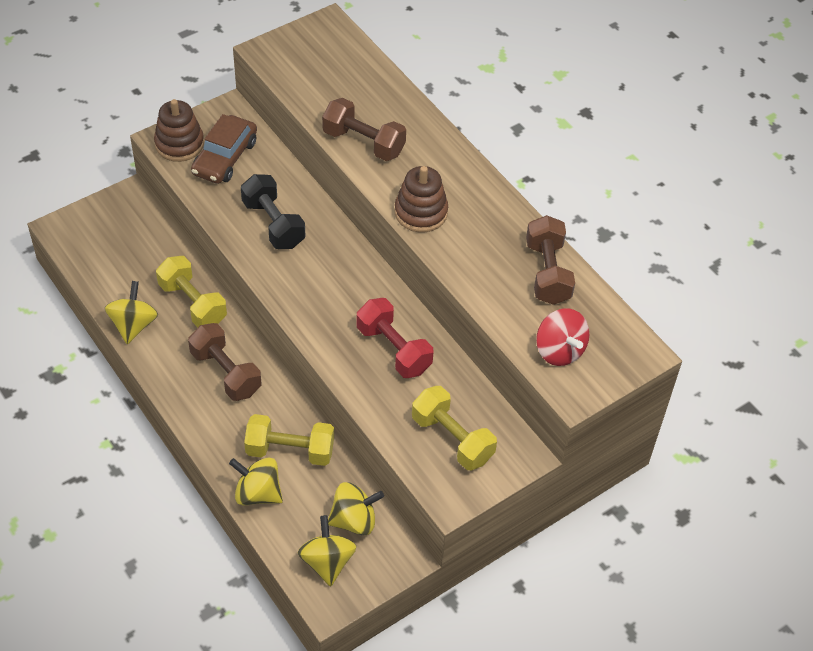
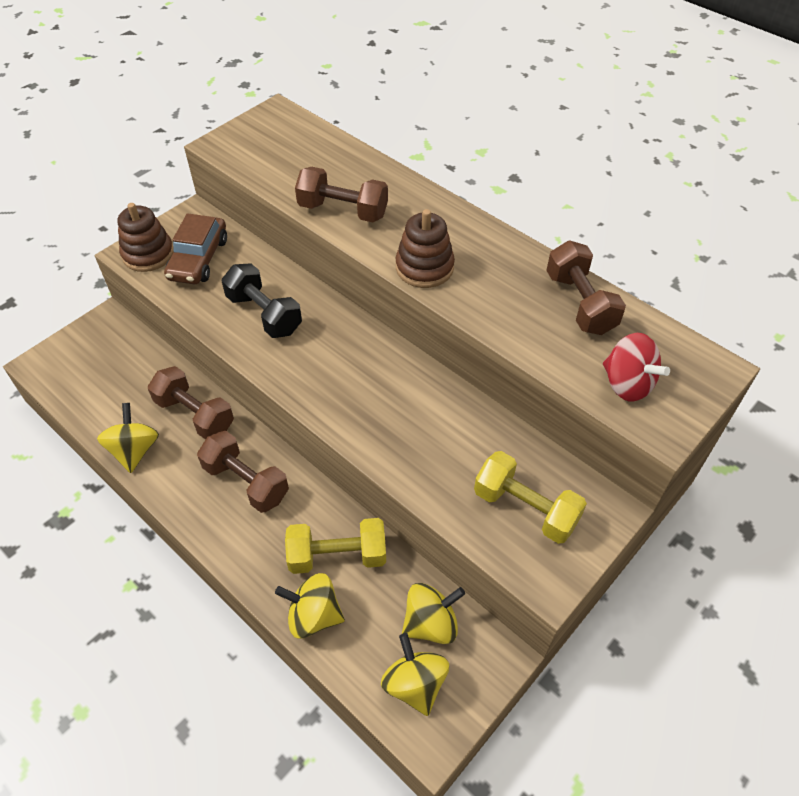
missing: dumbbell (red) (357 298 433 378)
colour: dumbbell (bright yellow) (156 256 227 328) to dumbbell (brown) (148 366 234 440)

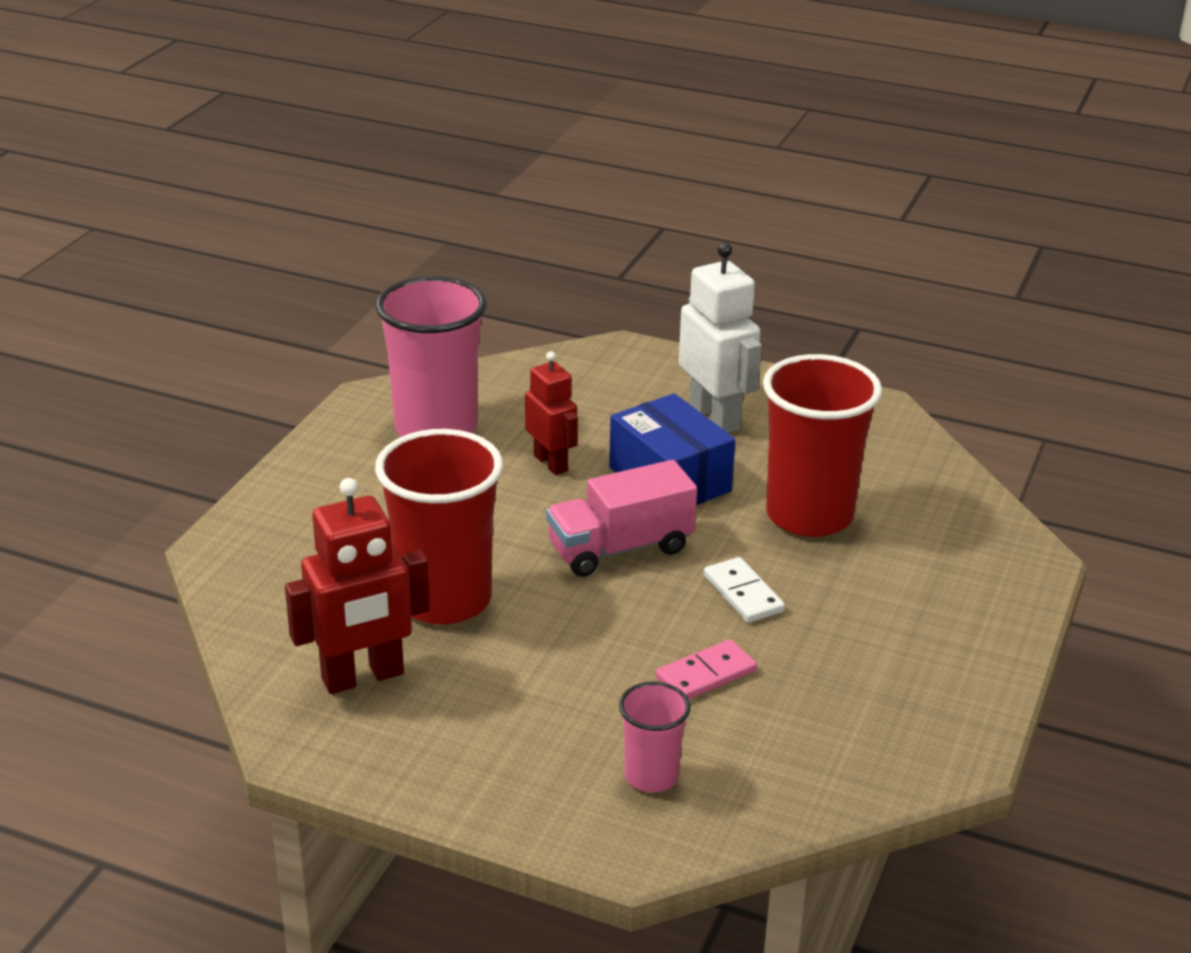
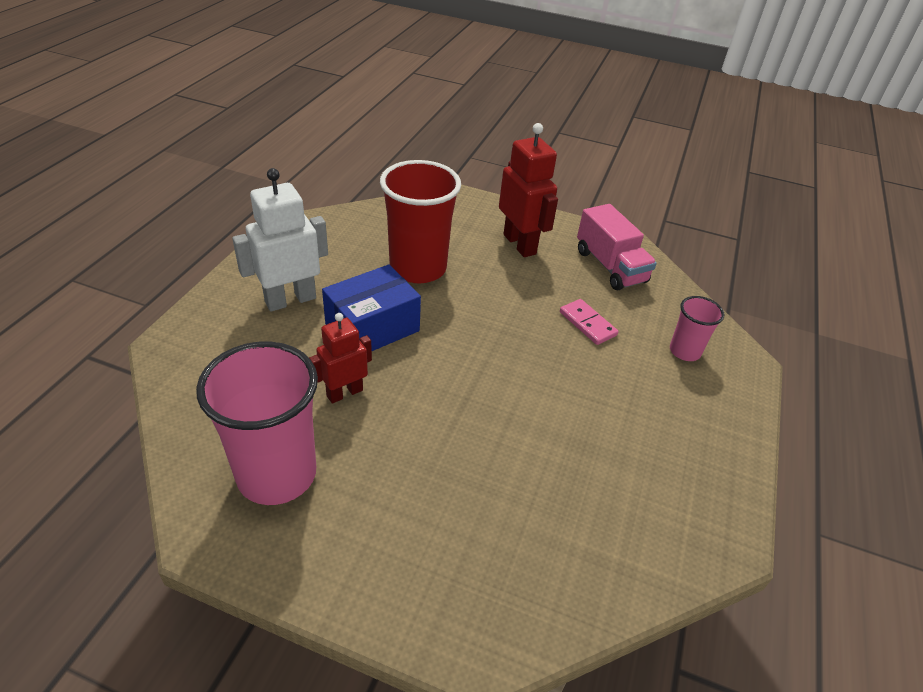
missing: beaker (red) (375 429 503 625); domino (white) (704 557 785 623)
relocated: toy truck (pink) (546 460 697 577) to (577 204 657 290); robot (red) (285 478 430 694) to (499 123 558 257)

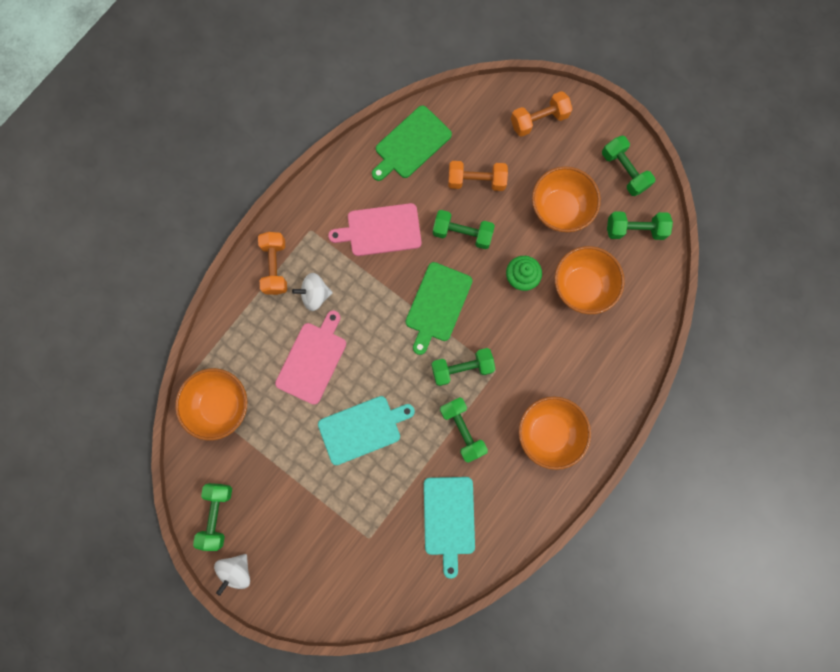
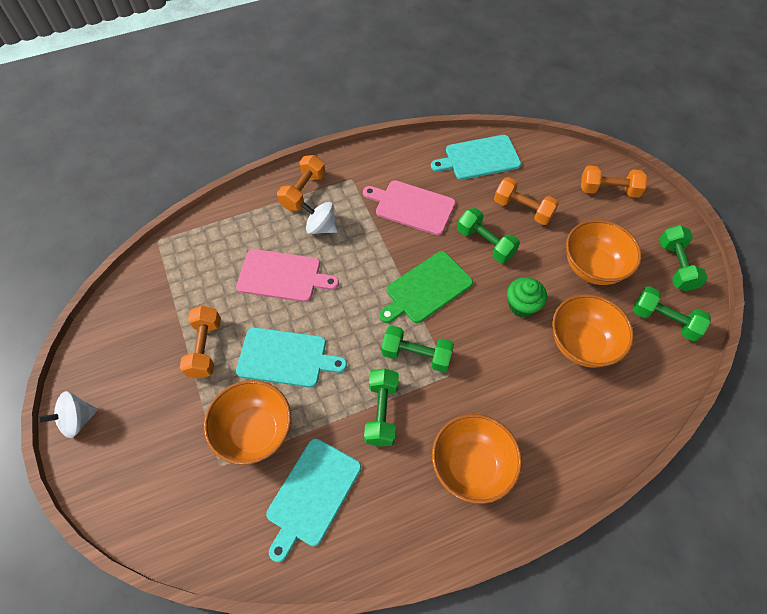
missing: dumbbell (emerald) (193 483 232 551)
appeared: dumbbell (orange) (180 306 221 379)
relocated: deep dish (orange) (175 368 247 440) to (204 380 291 465)
colour: bread board (emerald) (372 105 452 181) to bread board (teal) (431 135 521 180)
spun: bread board (pink) (275 310 346 404) = (236 249 339 302) 45 degrees clockwise

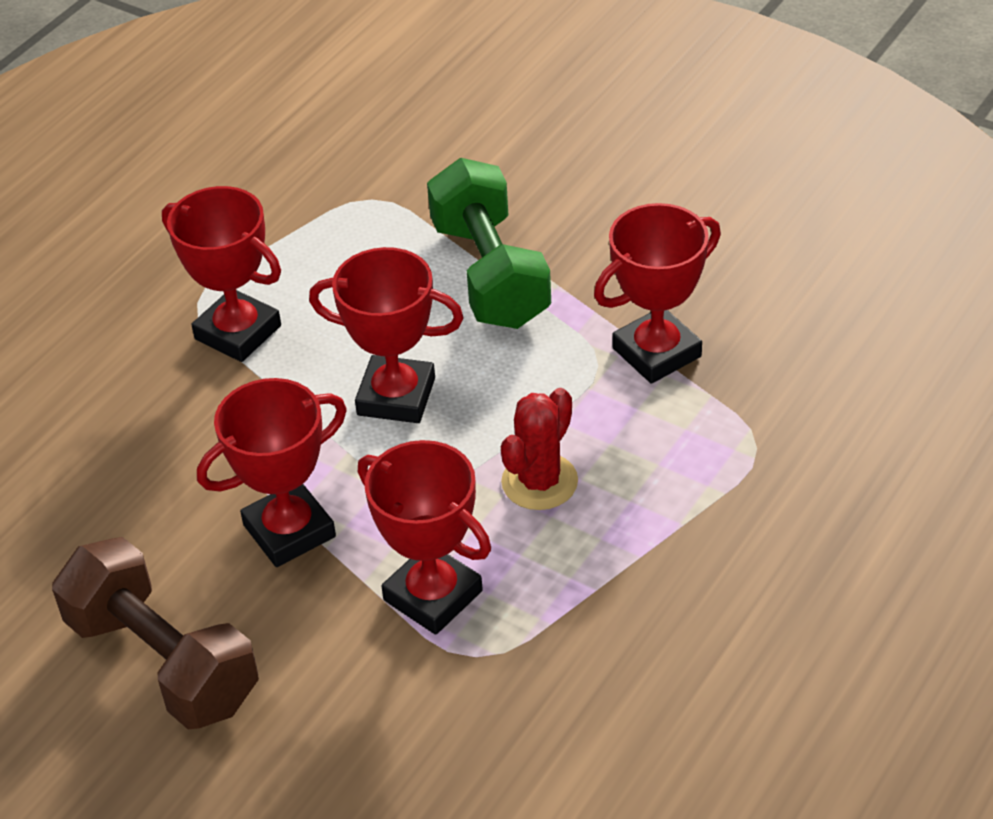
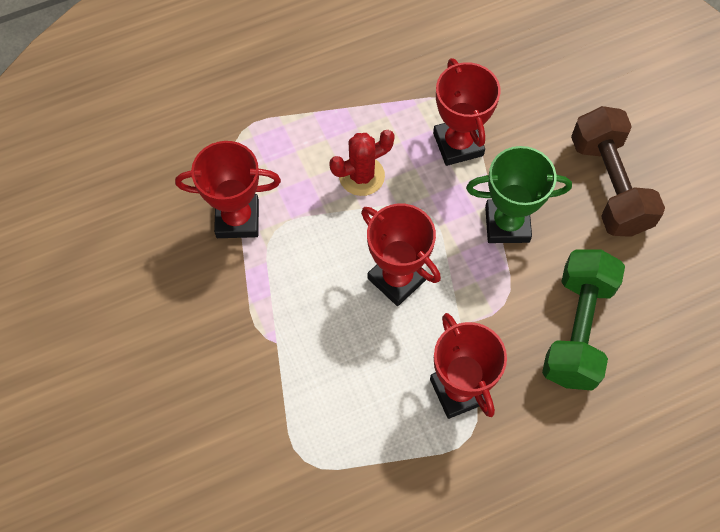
relocated: dumbbell (emerald) (427 158 551 329) to (542 250 625 391)
colour: award cup (red) (197 378 347 567) to award cup (emerald) (466 146 572 243)

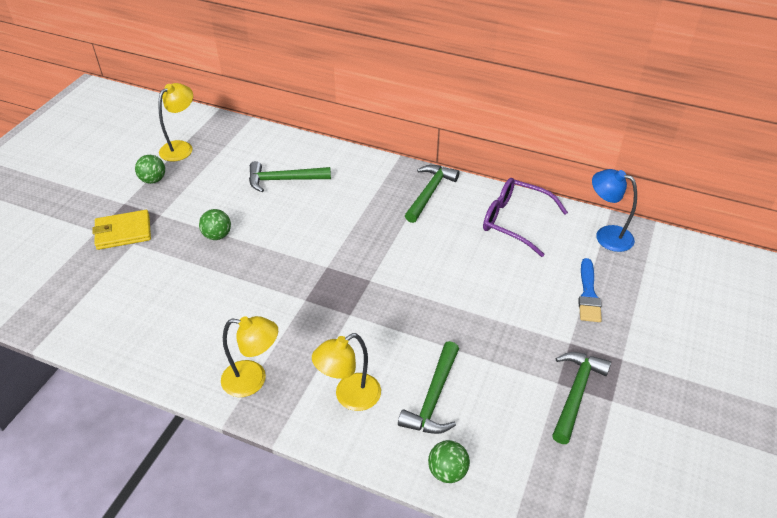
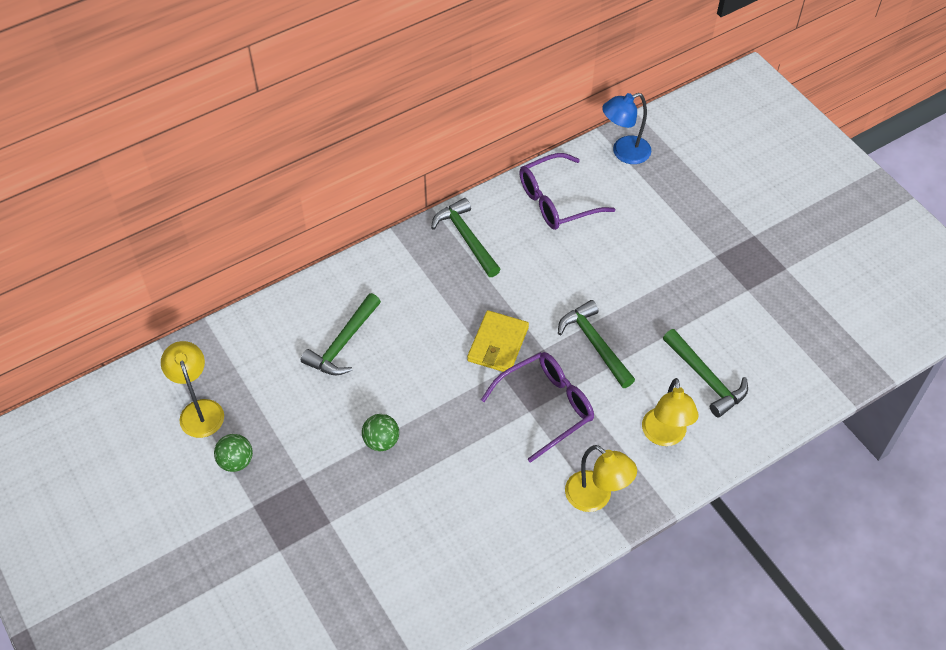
missing: paint brush (blue) (578 258 602 322); sphere (emerald) (428 440 470 483)
appeared: eyeglasses (royal purple) (481 352 594 463)
relocated: billfold (bright yellow) (93 210 151 250) to (467 310 529 372); claw hammer (emerald) (552 352 611 444) to (558 300 635 388)
spun: reading lamp (bright yellow) (221 316 278 397) = (565 445 637 512) 90 degrees clockwise

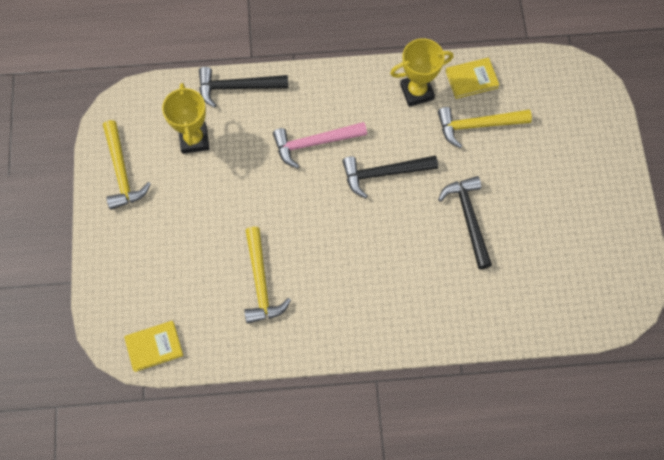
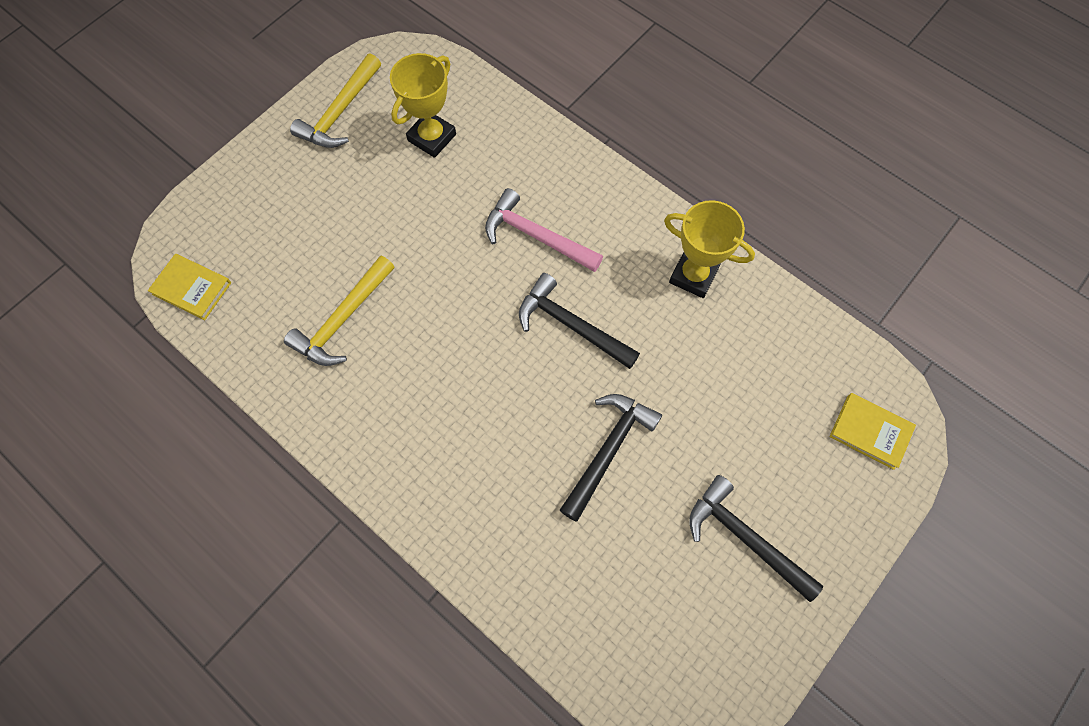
missing: claw hammer (bright yellow) (438 107 532 148)
relocated: hardcover (bright yellow) (446 58 499 99) to (829 393 916 470); claw hammer (ebony) (199 67 288 108) to (689 475 824 602)

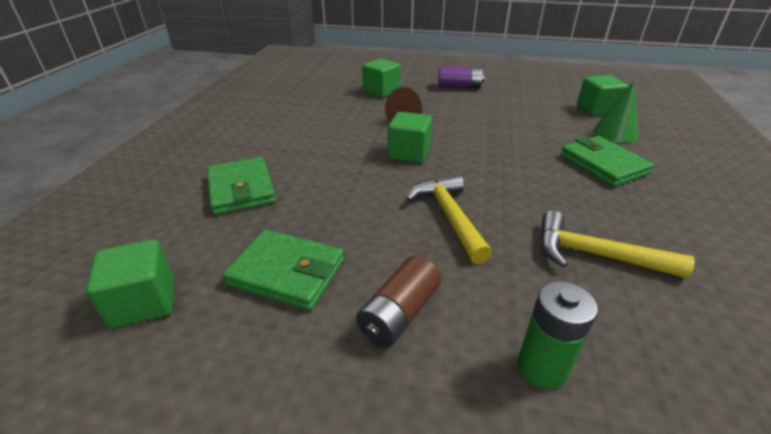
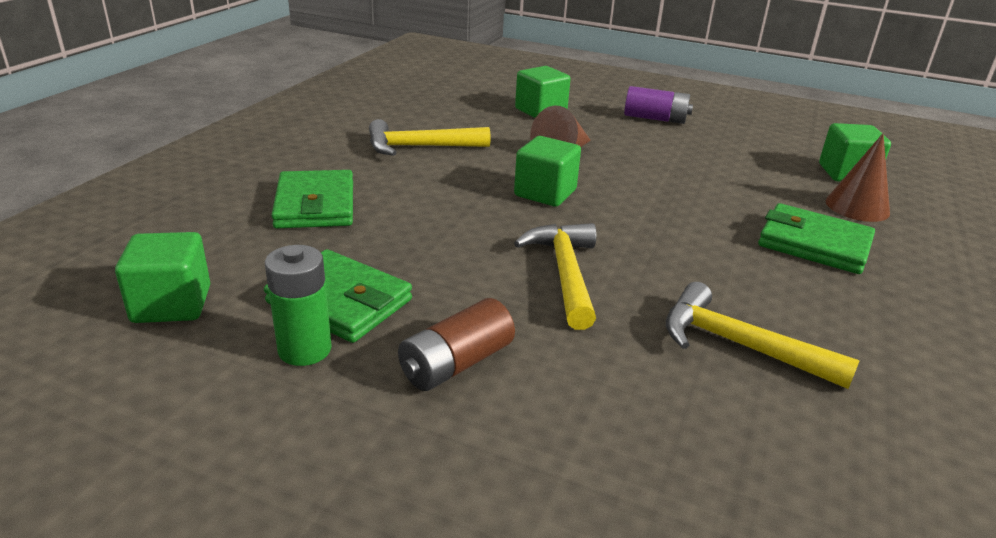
appeared: claw hammer (bright yellow) (369 119 490 156)
relocated: power cell (emerald) (518 281 598 389) to (265 245 332 366)
colour: cone shape (emerald) (594 80 638 143) to cone shape (brown) (826 133 890 222)
spun: billfold (emerald) (560 136 654 187) = (758 203 875 274) 45 degrees counterclockwise

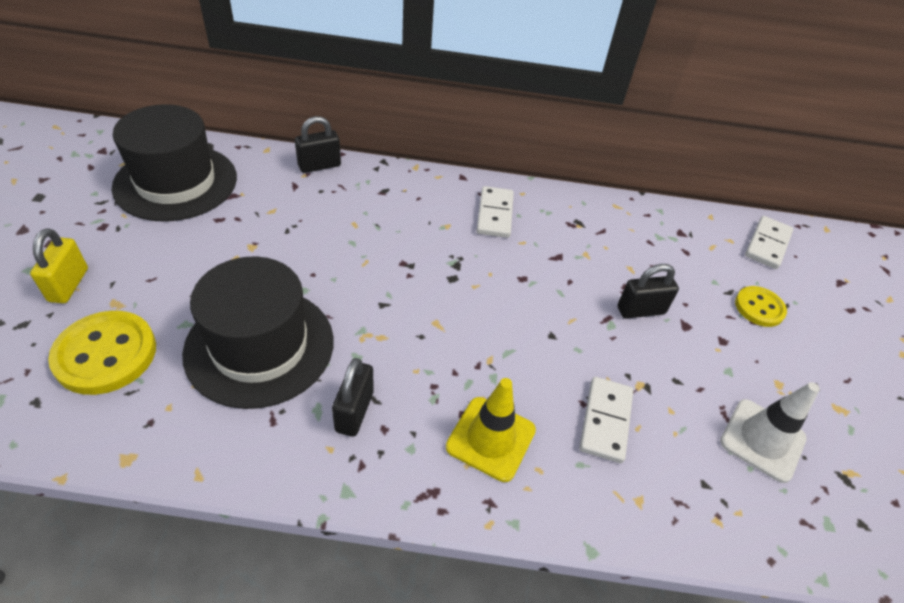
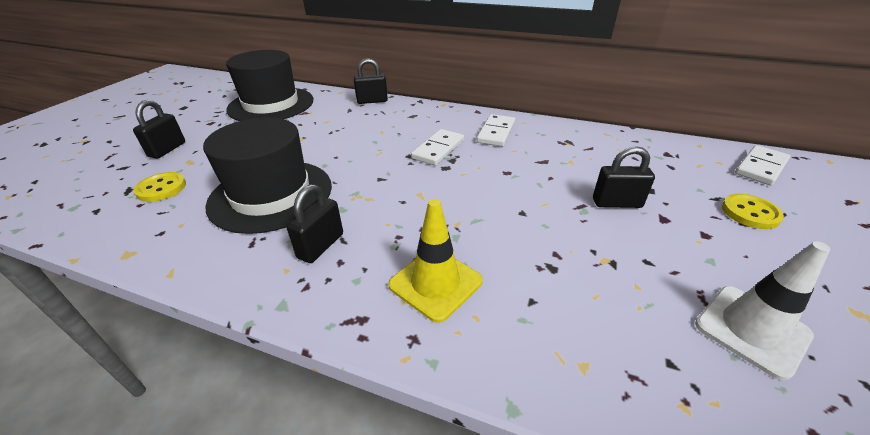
relocated: domino (white) (579 377 633 463) to (411 129 464 166)
colour: lock (bright yellow) (30 228 88 303) to lock (ebony) (133 100 185 159)
size: button (bright yellow) (48 311 156 395) = (134 172 186 202) x0.61

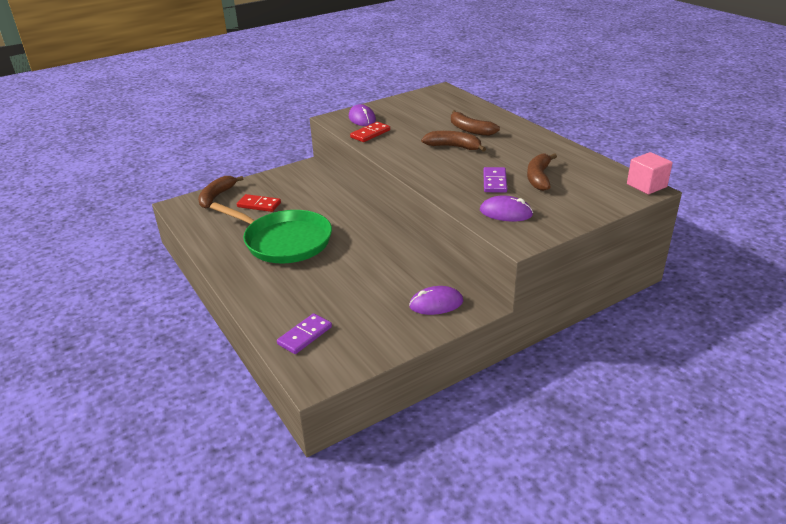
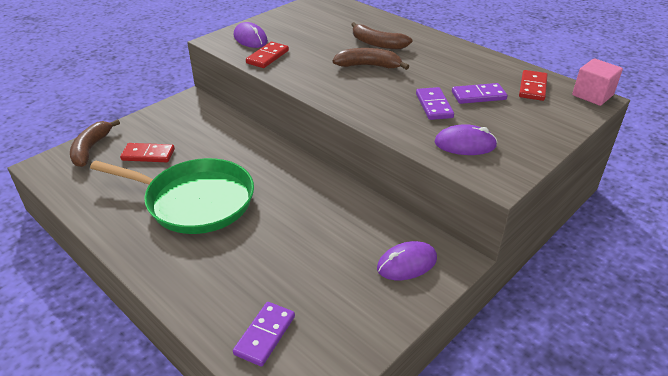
appeared: domino (red) (519 70 548 101)
exchanged: banana (brown) (527 153 557 191) to domino (royal purple) (452 83 507 104)

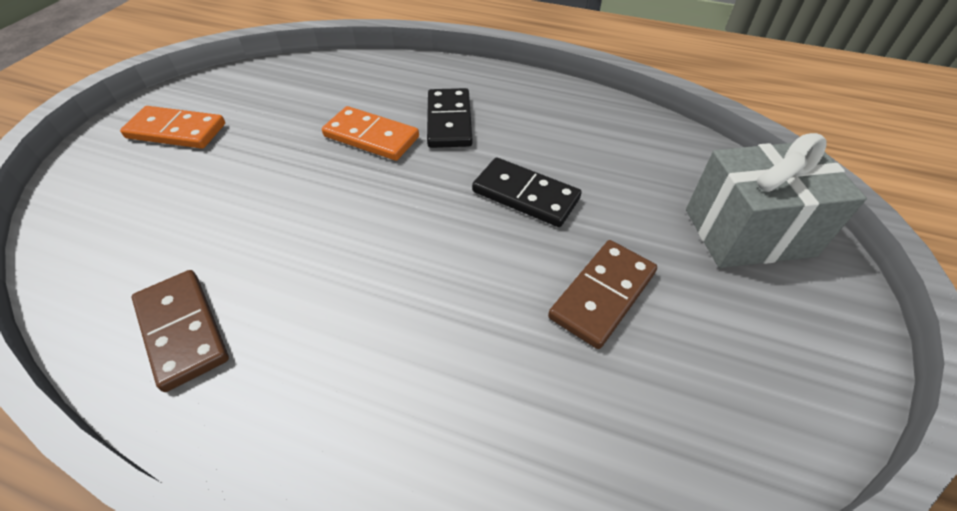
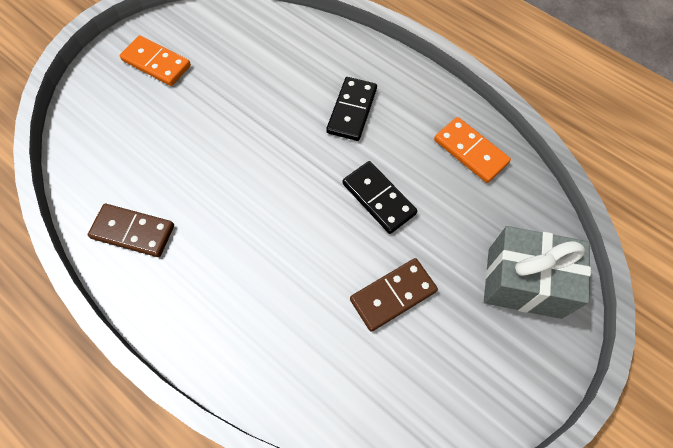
relocated: domino (orange) (322 106 419 161) to (434 117 511 183)
spun: domino (brown) (131 270 229 392) = (88 204 174 257) 60 degrees counterclockwise

